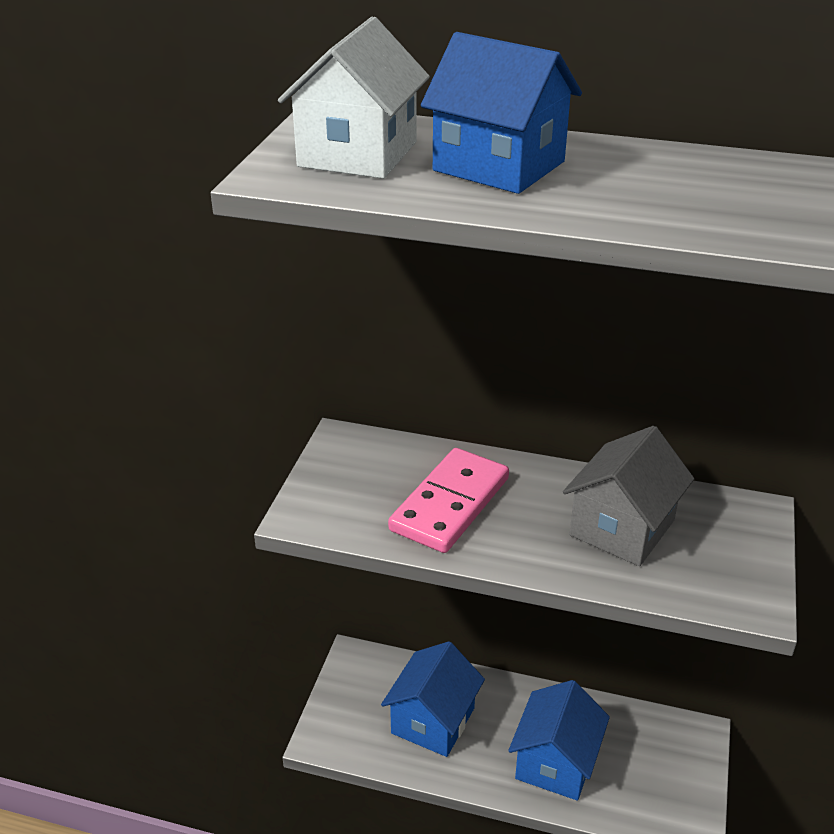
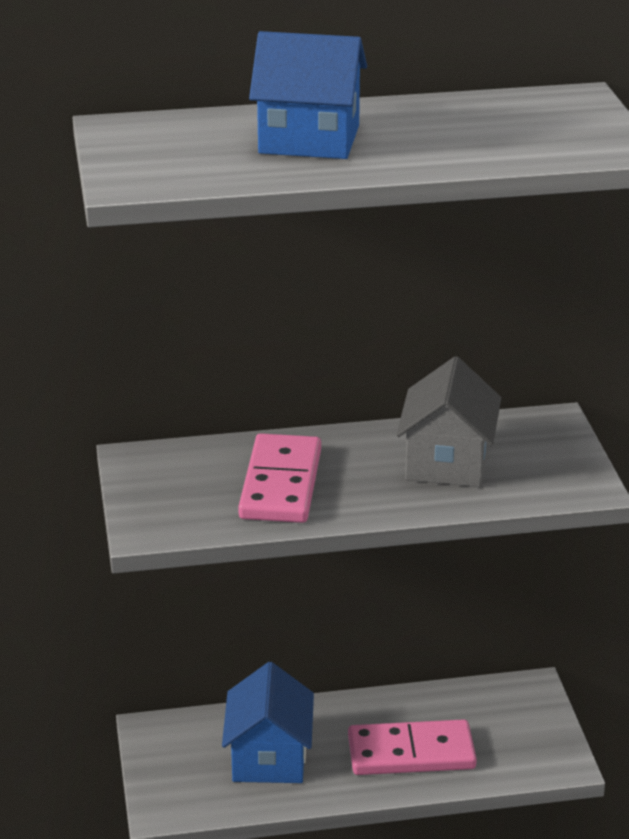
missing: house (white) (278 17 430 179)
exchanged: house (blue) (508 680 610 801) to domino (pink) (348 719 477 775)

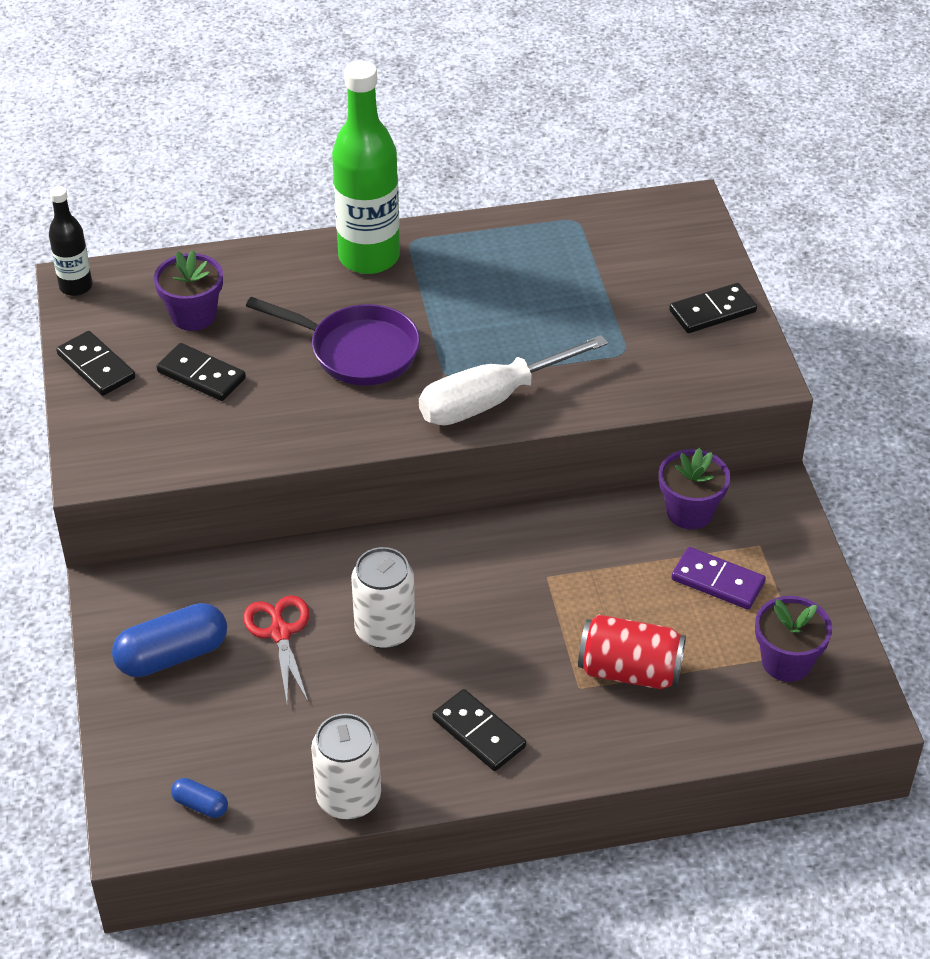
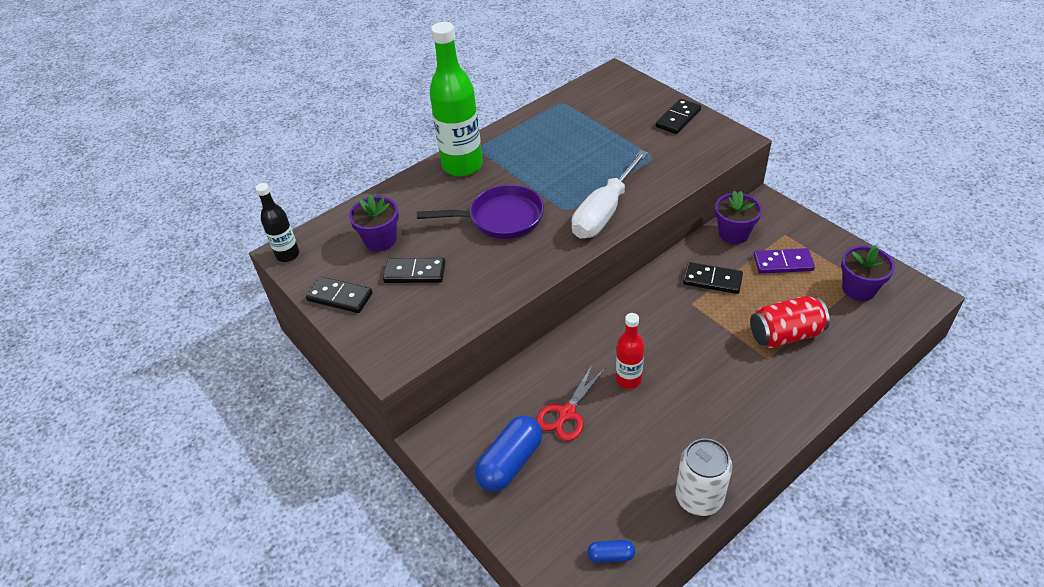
relocated: domino (ebony) (432 689 526 771) to (683 262 743 294)
exchanged: can (white) (351 547 415 649) to flask (red) (616 313 644 389)
spun: pair of scissors (red) (243 595 310 702) = (536 363 605 441) 105 degrees counterclockwise

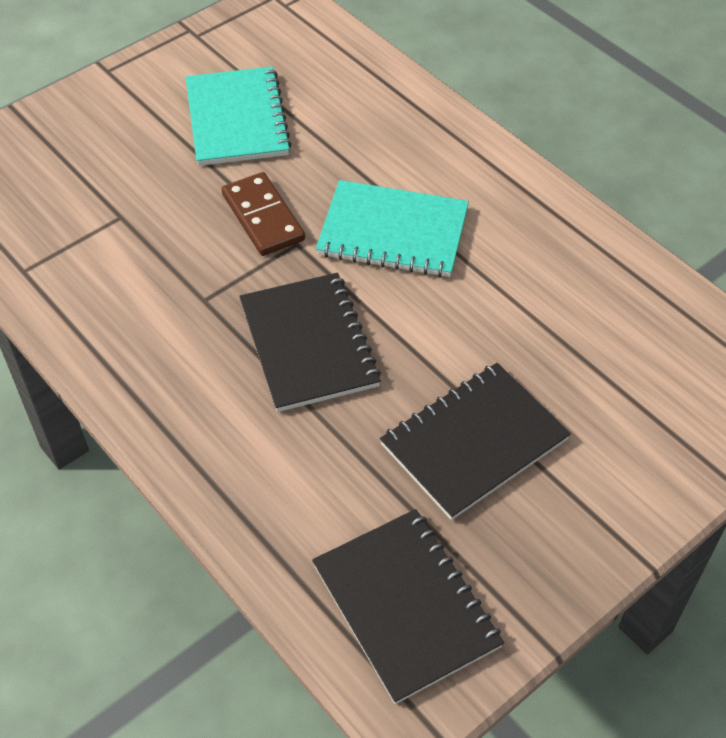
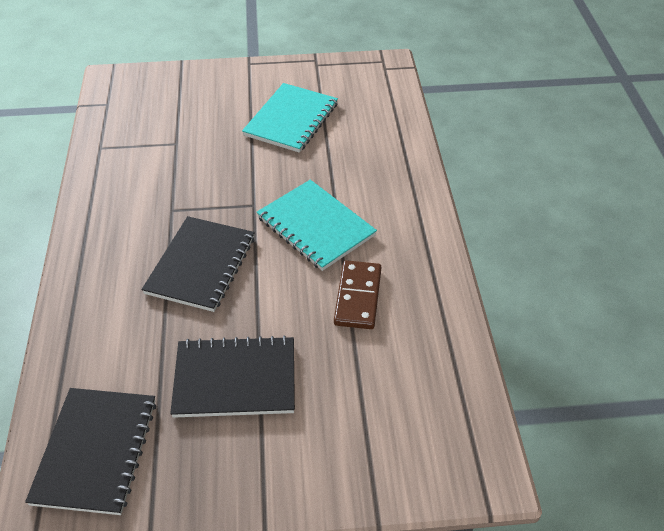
relocated: domino (brown) (222 172 305 256) to (334 260 381 329)

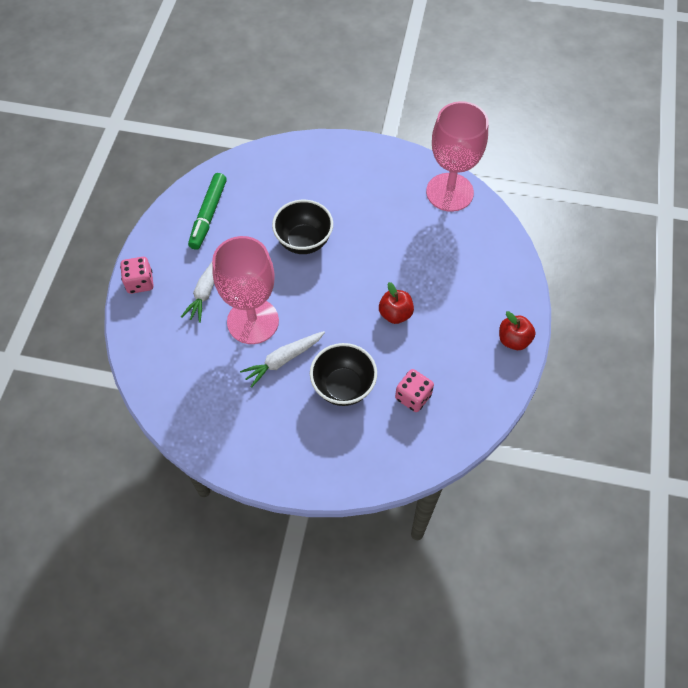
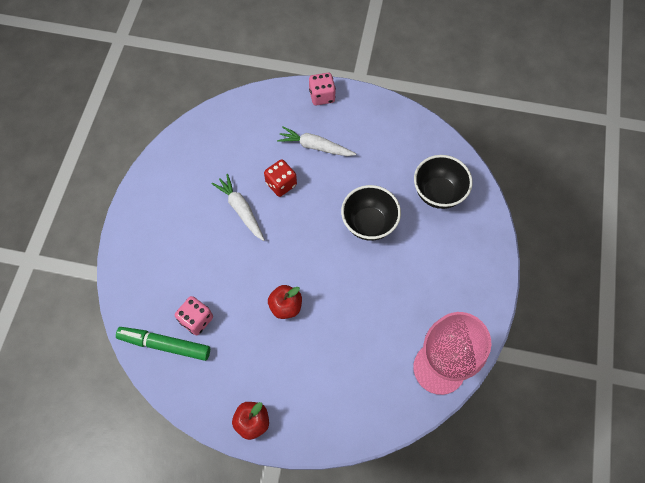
relocated: marker pen (emerald) (188 173 227 250) to (116 327 210 361); deep dish (ebony) (310 343 377 406) to (414 155 473 209)
exchanged: goblet (pink) (212 236 279 344) to game die (red) (264 159 297 197)

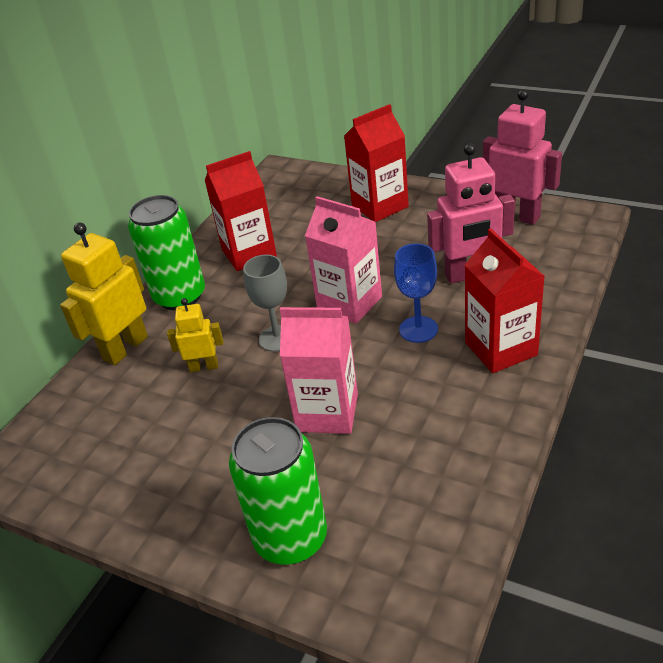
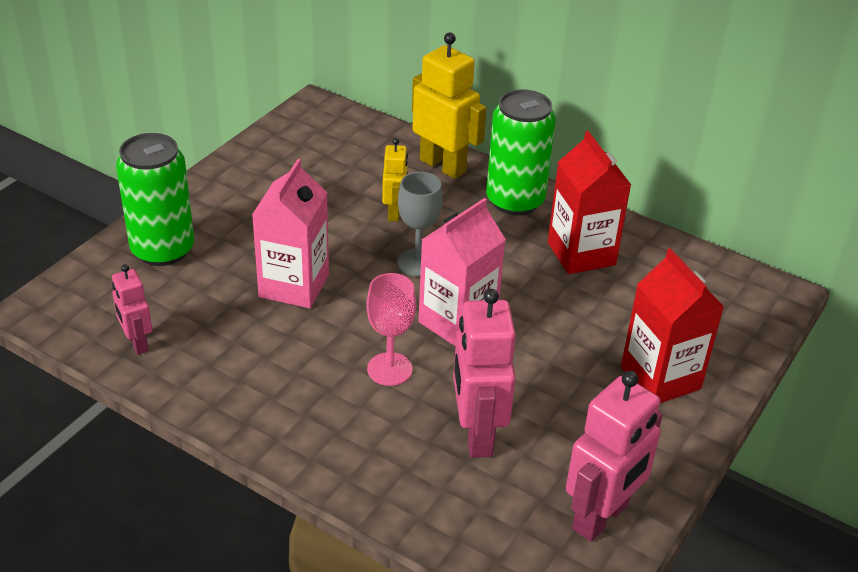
missing: milk carton (red) (465 228 545 373)
appeared: robot (pink) (112 264 152 355)
colour: goblet (blue) (394 243 438 343) to goblet (pink) (366 273 416 386)

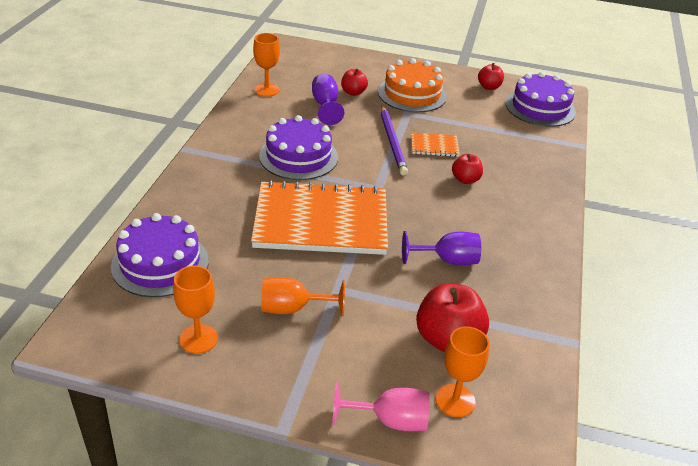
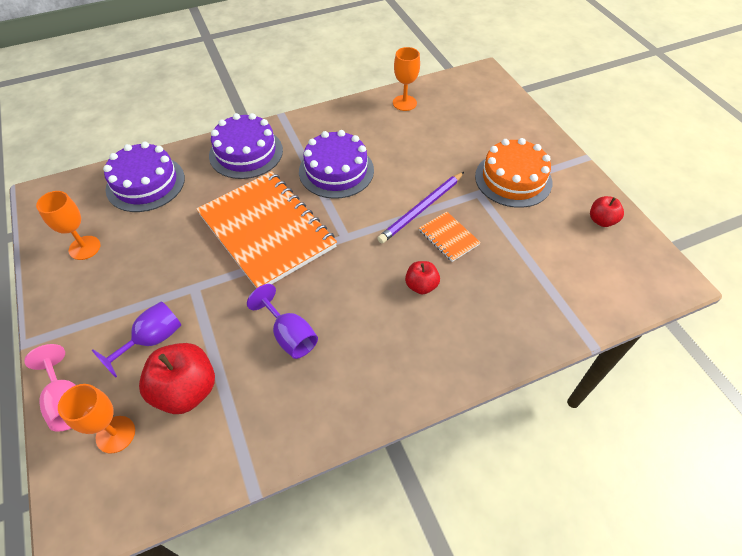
missing: apple fruit (red) (341 68 368 96); goblet (orange) (261 277 345 316)
relocated: layer cake (royal purple) (506 72 576 127) to (209 113 283 179); goblet (royal purple) (312 73 344 125) to (92 301 181 378)

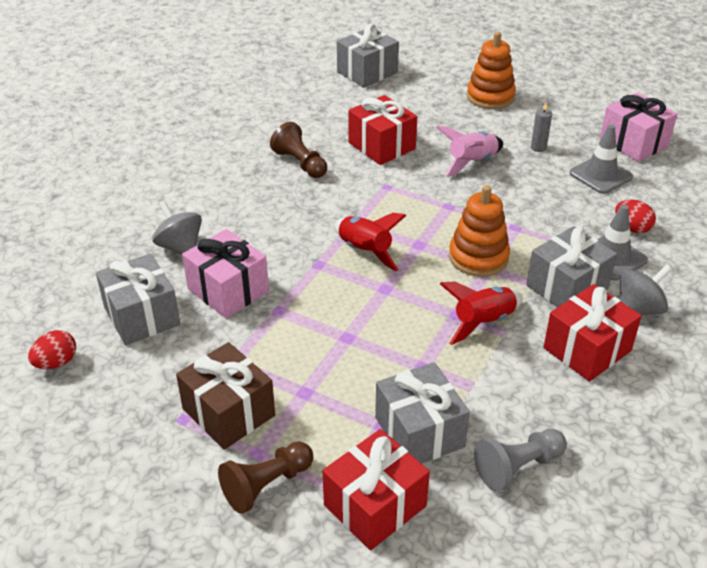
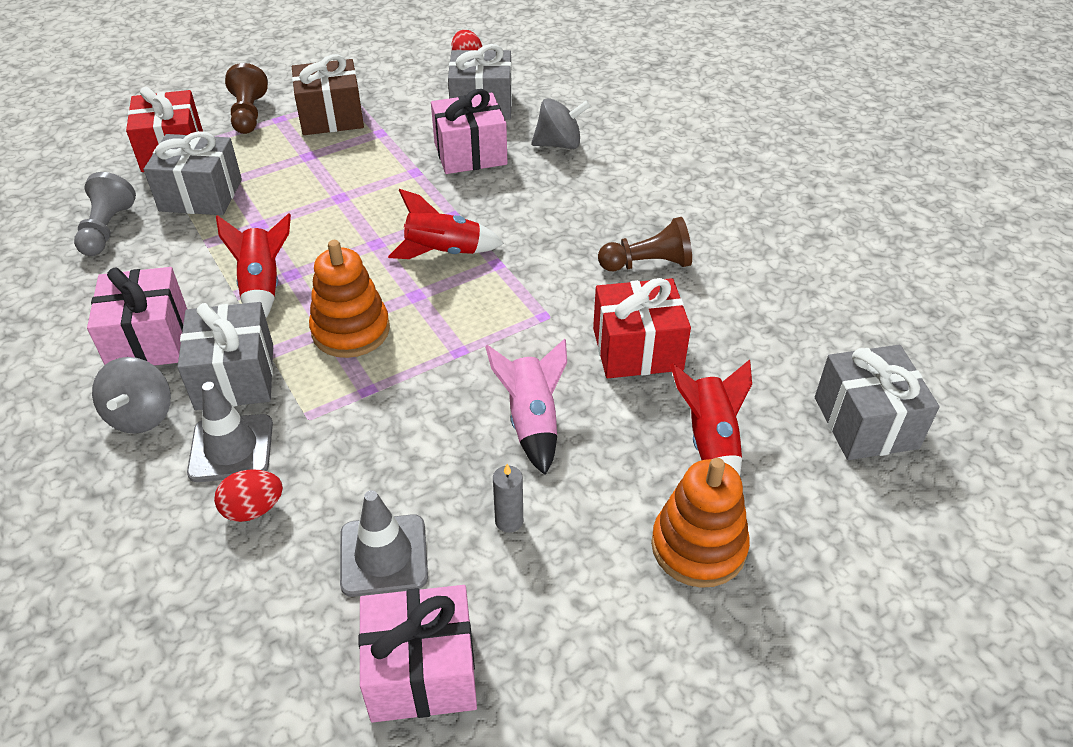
appeared: rocket (red) (670 359 752 476)
colour: present (red) (543 284 642 382) to present (pink) (87 267 187 366)

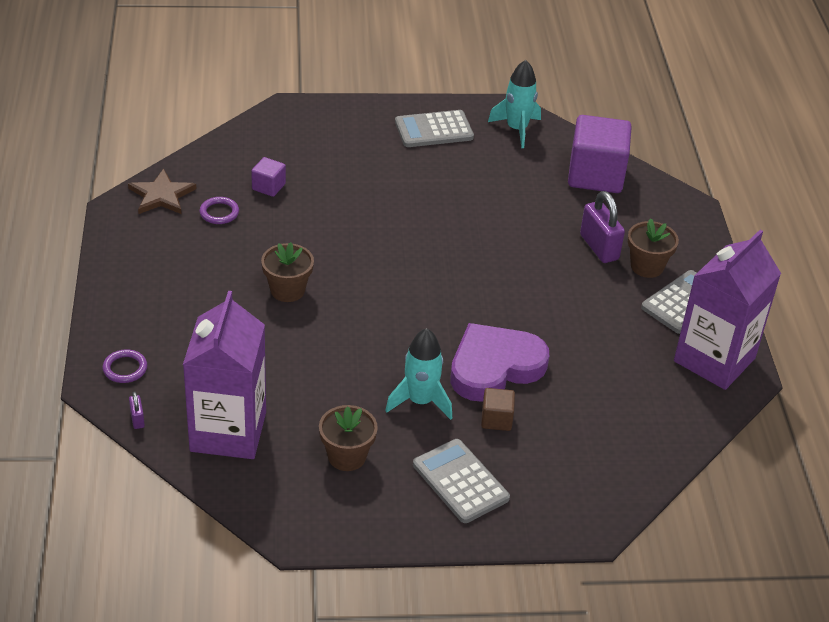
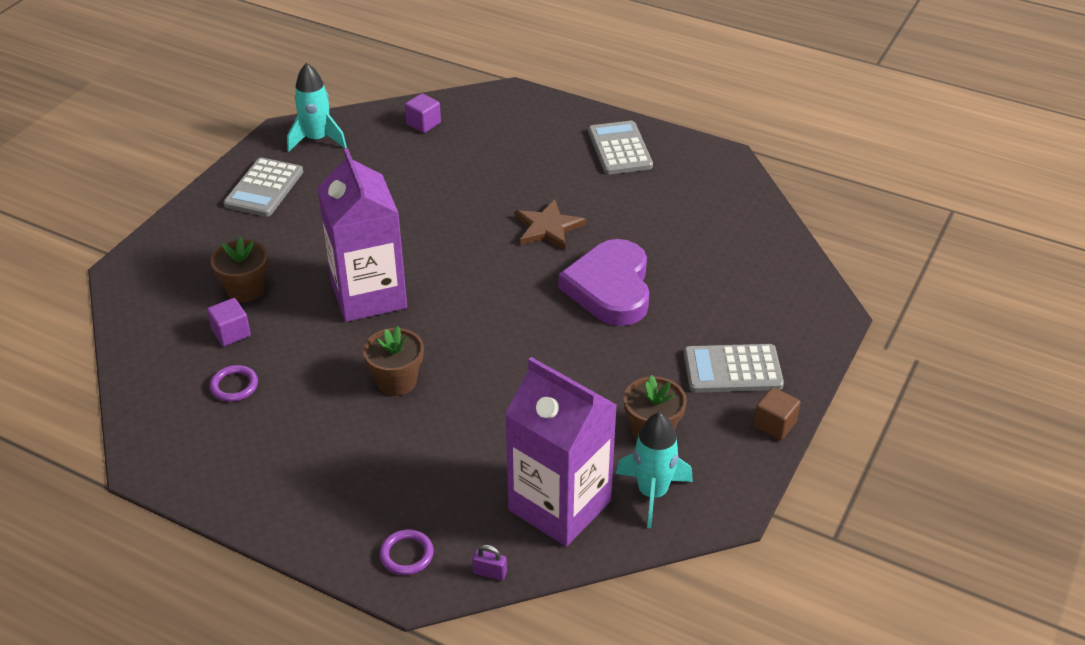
missing: lock (royal purple) (580 191 625 263)
relocated: star shape (brown) (128 169 197 214) to (515 199 586 250); potted plant (brown) (628 218 679 278) to (211 236 268 303); milk carton (royal purple) (674 230 781 390) to (317 148 407 322); rocket (teal) (385 328 452 420) to (616 412 693 528); cube (brown) (481 388 515 431) to (753 387 801 440)
size: cube (royal purple) (568 115 632 193) = (405 93 441 133) x0.47

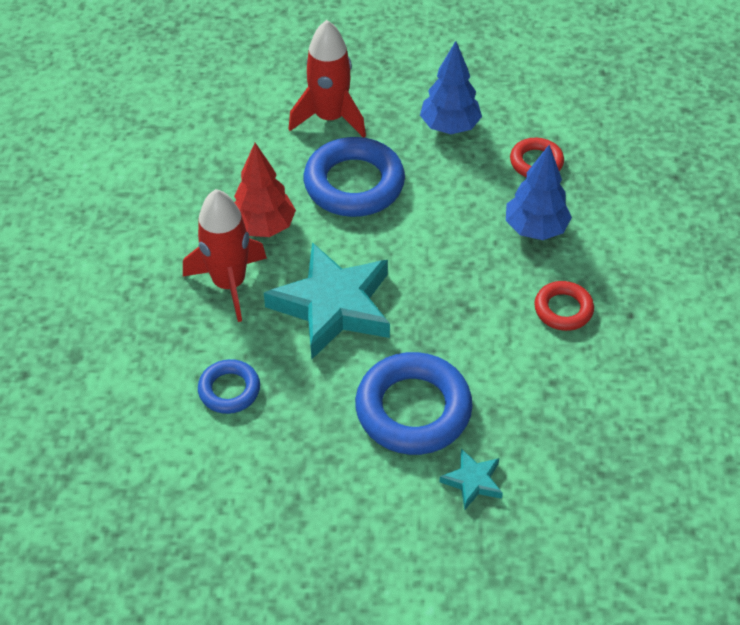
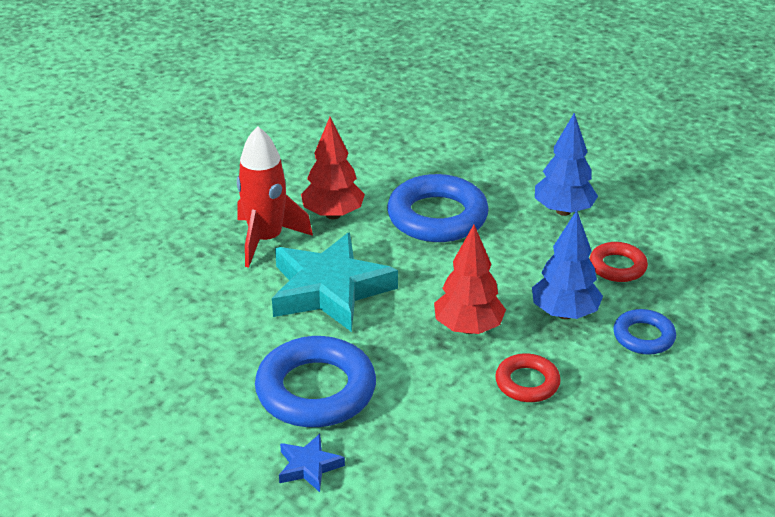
missing: rocket (red) (289 20 366 138)
appeared: toy tree (red) (434 225 506 334)
relocated: ring (blue) (198 359 260 414) to (613 309 676 355)
colour: star shape (teal) (439 449 503 509) to star shape (blue) (279 434 345 492)

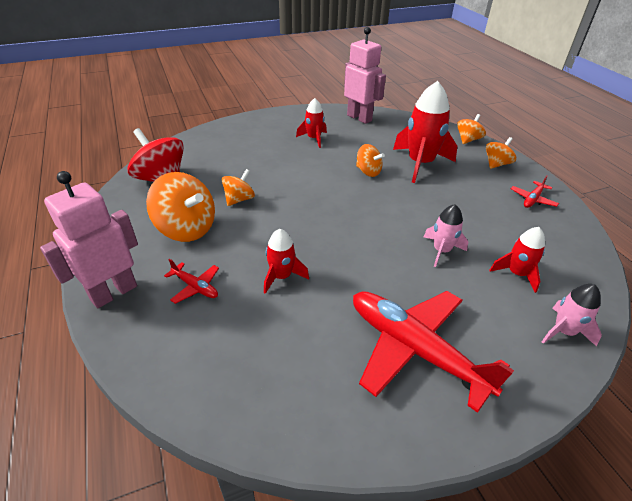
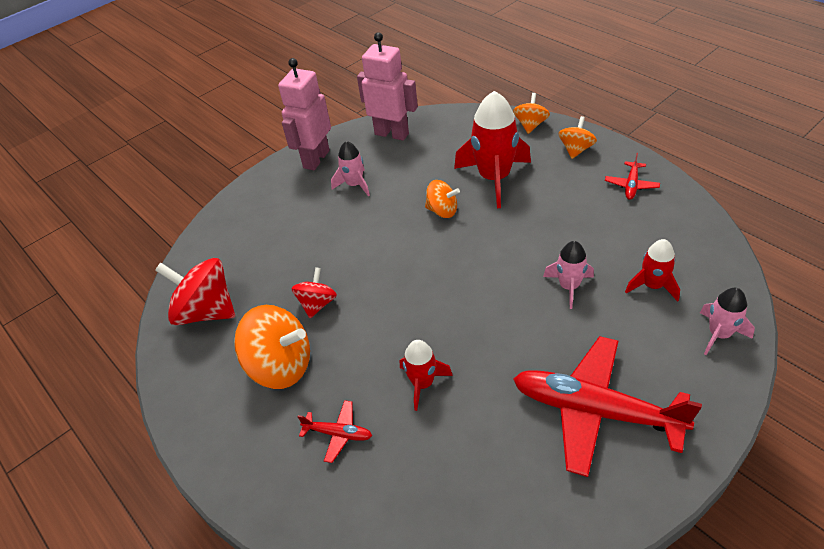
relocated: robot (pink) (40 171 138 308) to (278 58 331 170)
colour: rocket (red) (296 98 327 148) to rocket (pink) (331 141 370 196); toy top (orange) (222 169 255 206) to toy top (red) (291 267 337 318)

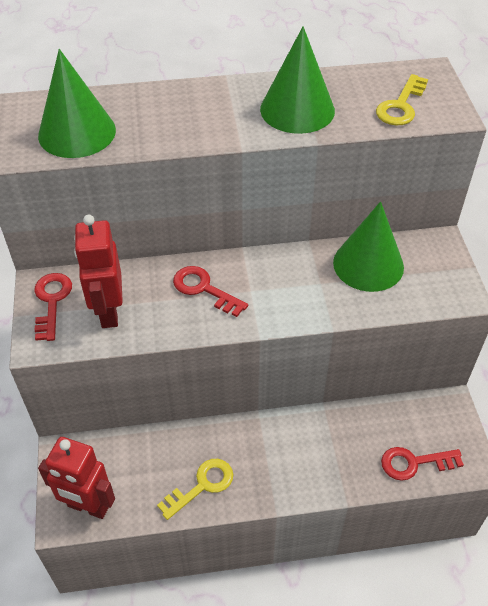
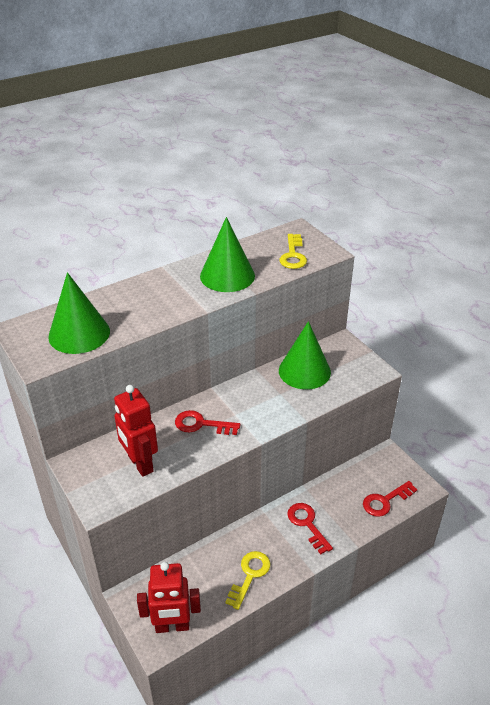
relocated: key (red) (34 273 72 341) to (287 503 333 554)

